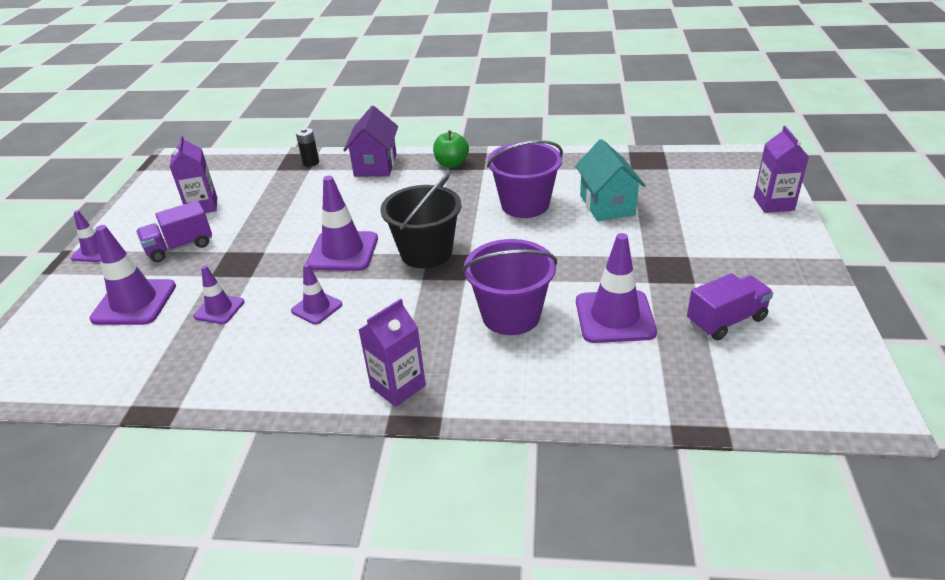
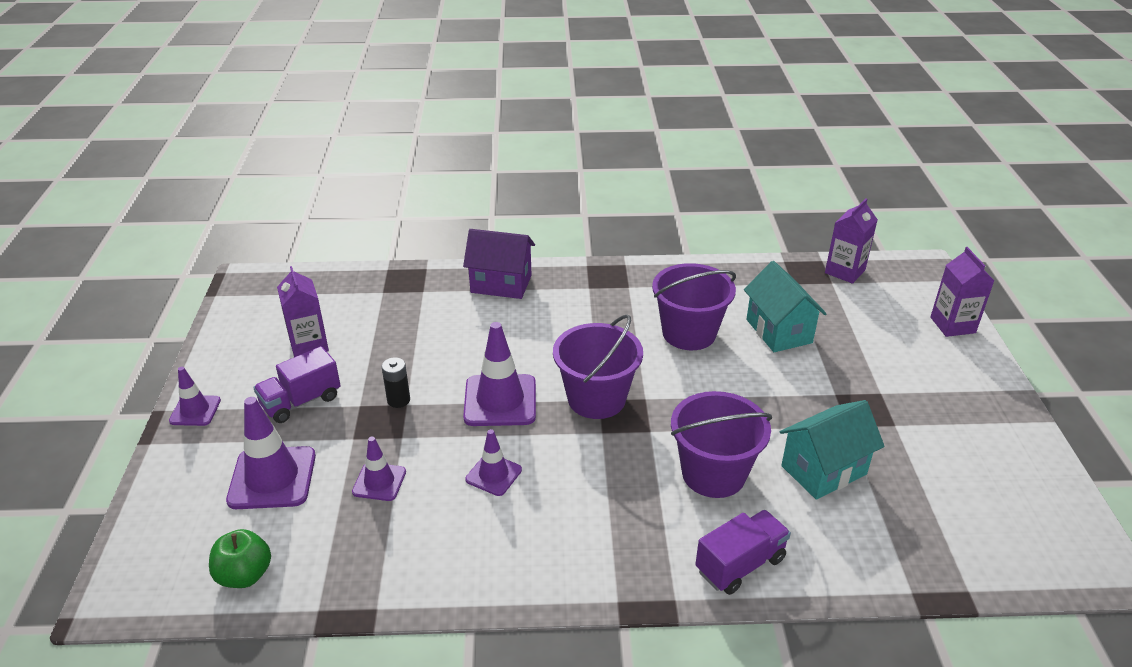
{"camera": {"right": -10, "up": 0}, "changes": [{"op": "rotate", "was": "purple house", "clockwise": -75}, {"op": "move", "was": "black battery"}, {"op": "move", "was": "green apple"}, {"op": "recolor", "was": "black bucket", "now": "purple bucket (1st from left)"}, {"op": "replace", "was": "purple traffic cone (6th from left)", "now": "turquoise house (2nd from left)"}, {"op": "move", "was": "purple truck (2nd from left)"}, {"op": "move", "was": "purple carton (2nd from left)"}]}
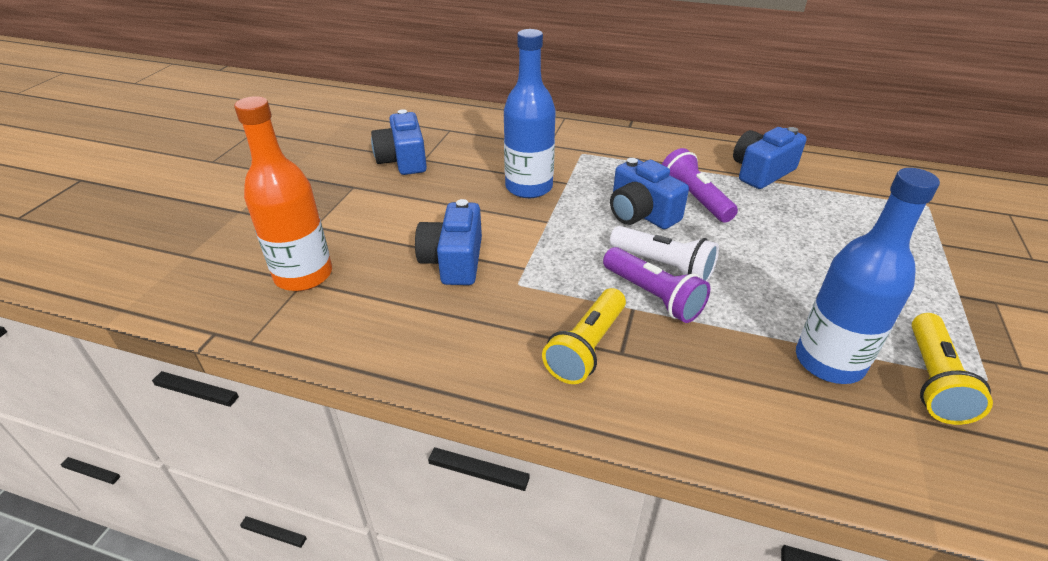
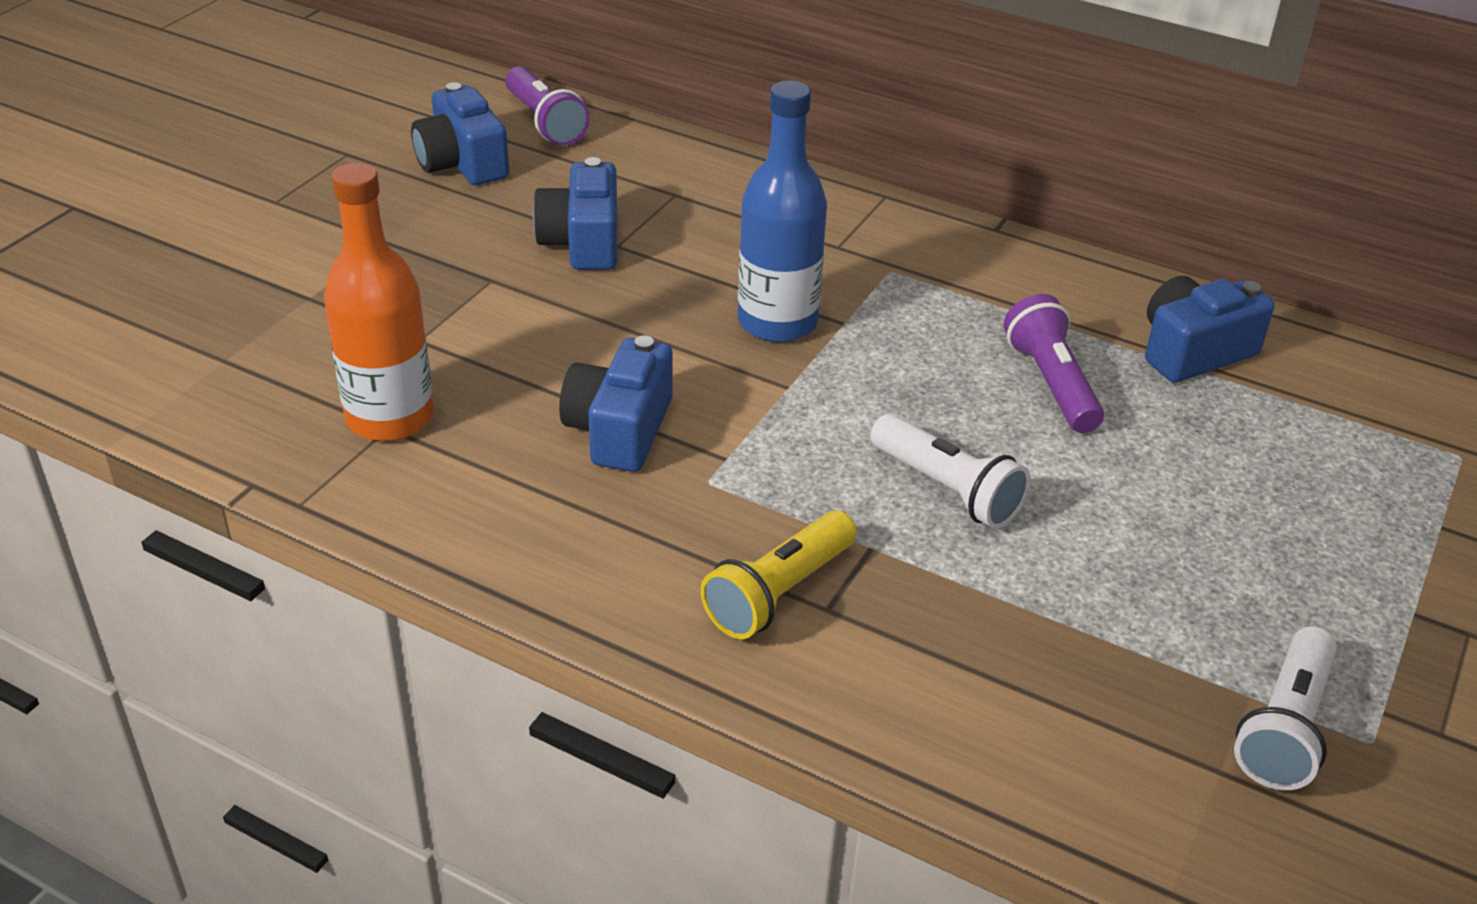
{"camera": {"right": 10, "up": 0}, "changes": [{"op": "move", "was": "blue camera (3rd from left in the first image)", "now": "blue camera (1st from left)"}, {"op": "delete", "was": "blue bottle (2nd from left)"}, {"op": "move", "was": "purple flashlight (1st from left)"}, {"op": "recolor", "was": "yellow flashlight (2nd from left)", "now": "white flashlight (2nd from left)"}]}
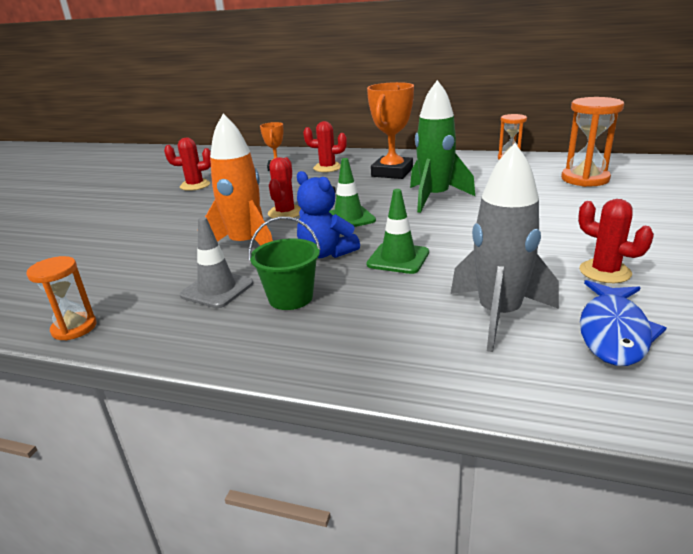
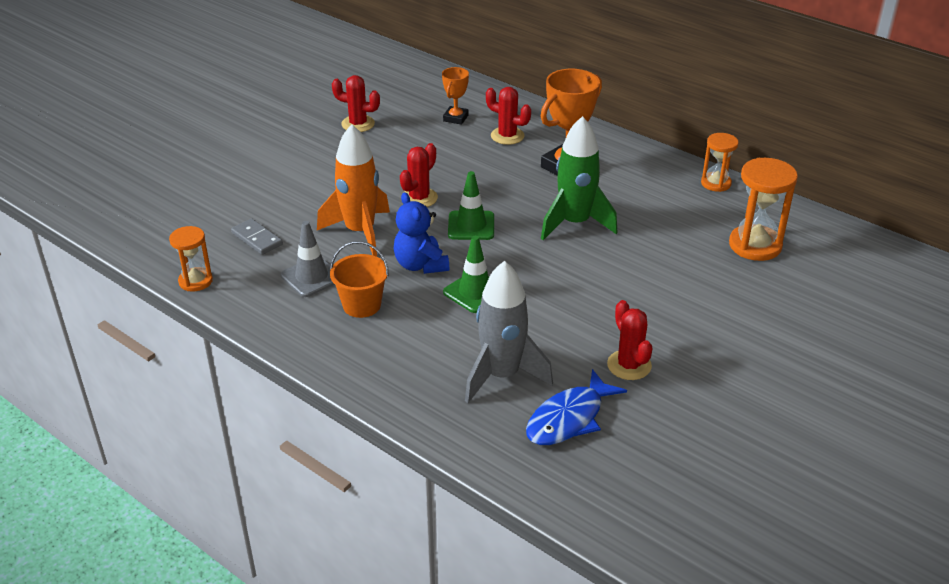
{"camera": {"right": 20, "up": 10}, "changes": [{"op": "recolor", "was": "green bucket", "now": "orange bucket"}, {"op": "insert", "now": "grey domino"}]}
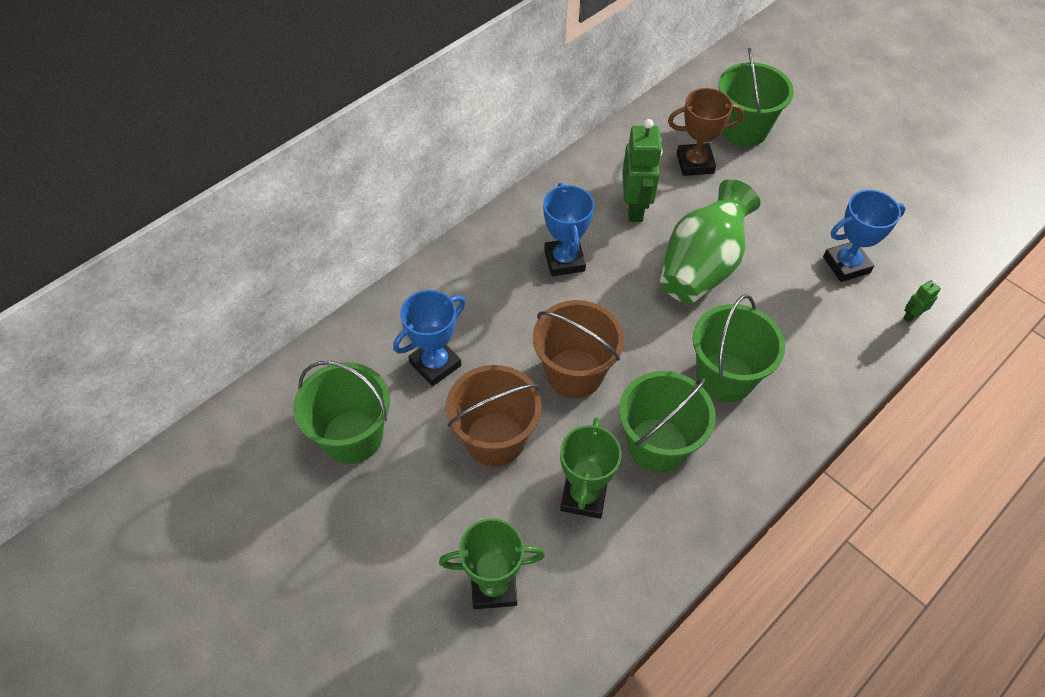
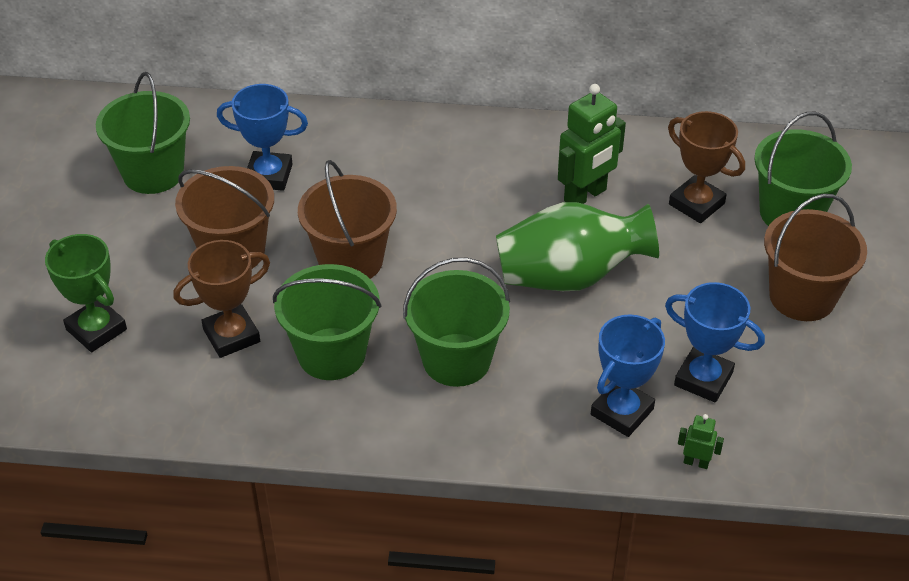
{"camera": {"right": 50, "up": -10}, "changes": [{"op": "move", "was": "blue trophy (2nd from left)"}, {"op": "recolor", "was": "green trophy (2nd from left)", "now": "brown trophy (1st from left)"}, {"op": "insert", "now": "brown bucket (3rd from left)"}]}
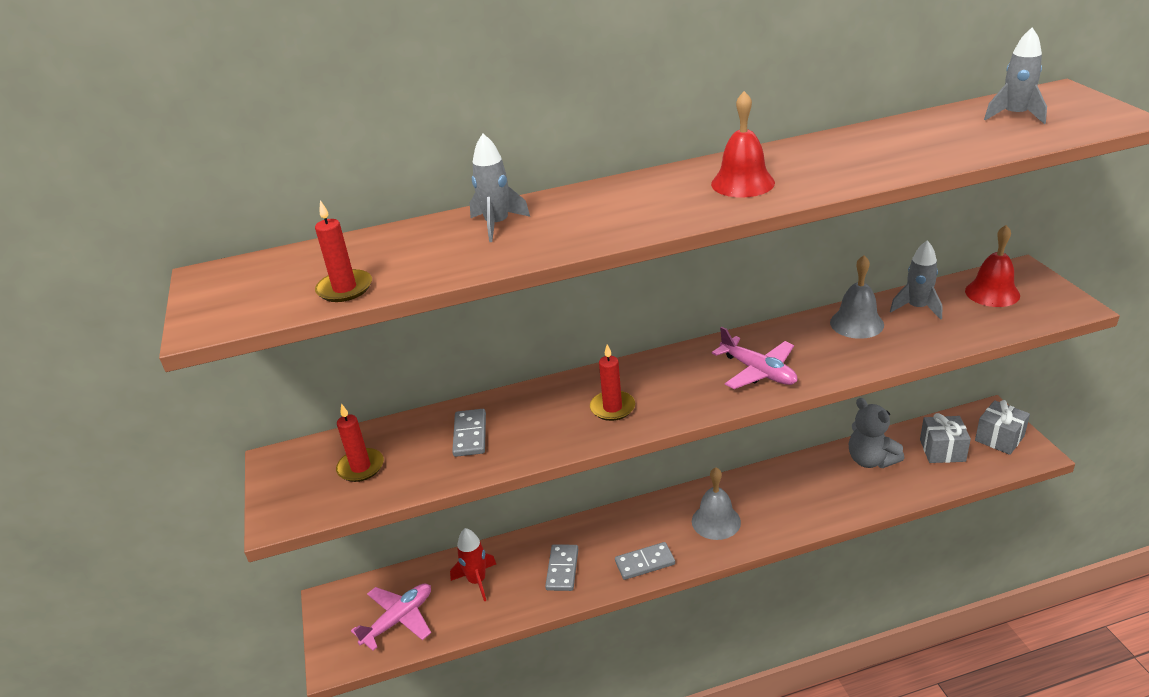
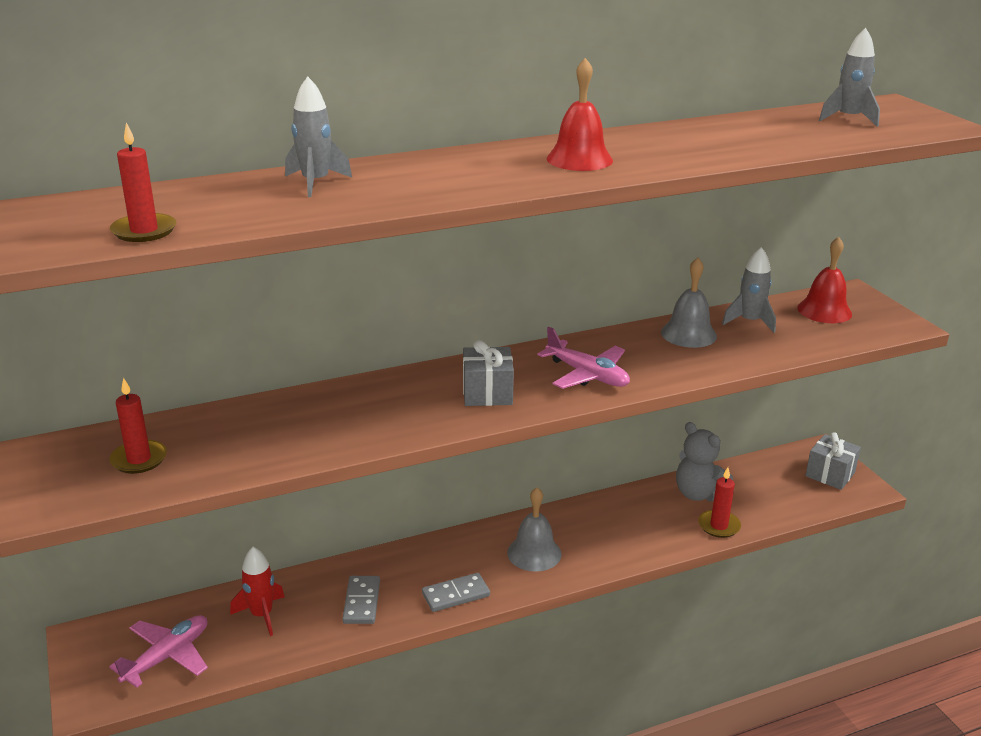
{"camera": {"right": -10, "up": -5}, "changes": [{"op": "move", "was": "red candle (3rd from left)"}, {"op": "delete", "was": "grey domino (1st from left)"}, {"op": "move", "was": "grey gift (1st from left)"}]}
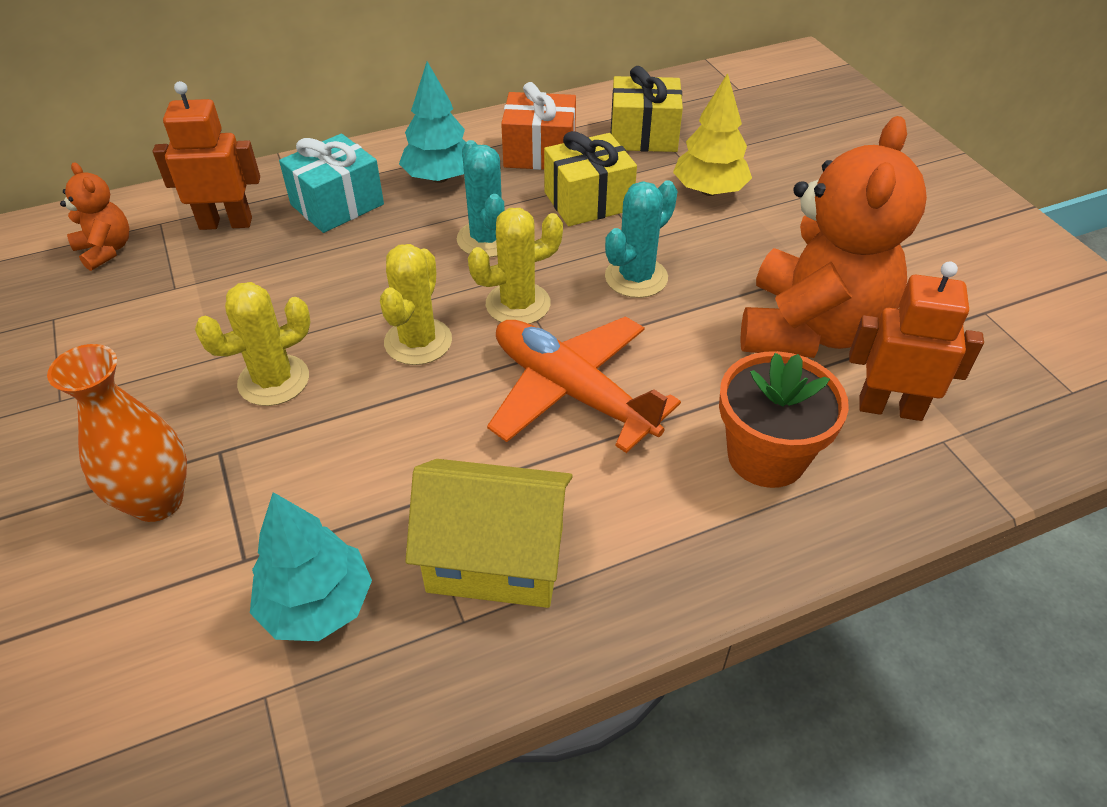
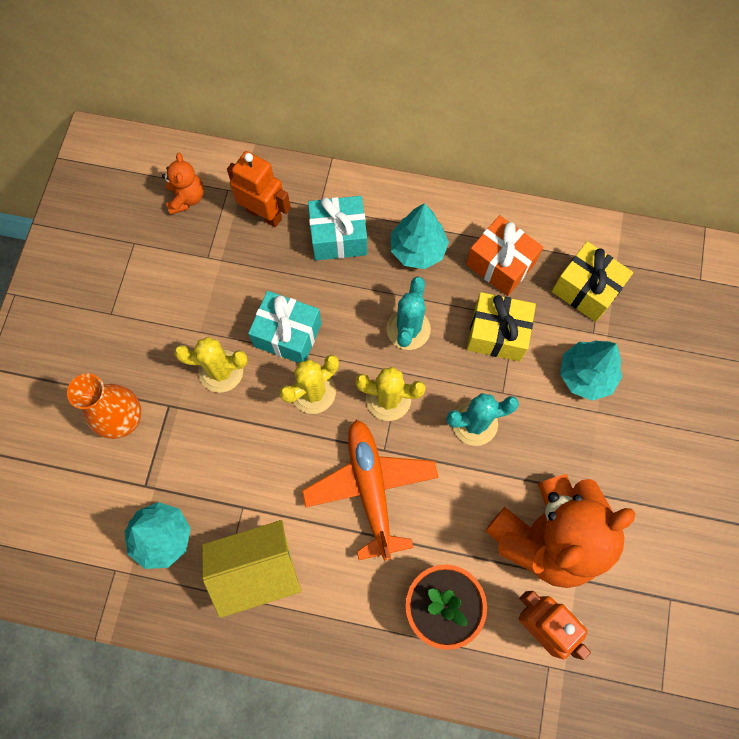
{"camera": {"right": 35, "up": 25}, "changes": [{"op": "recolor", "was": "yellow tree", "now": "turquoise tree (3rd from left)"}, {"op": "rotate", "was": "yellow house", "clockwise": -60}, {"op": "insert", "now": "turquoise gift (1st from left)"}]}
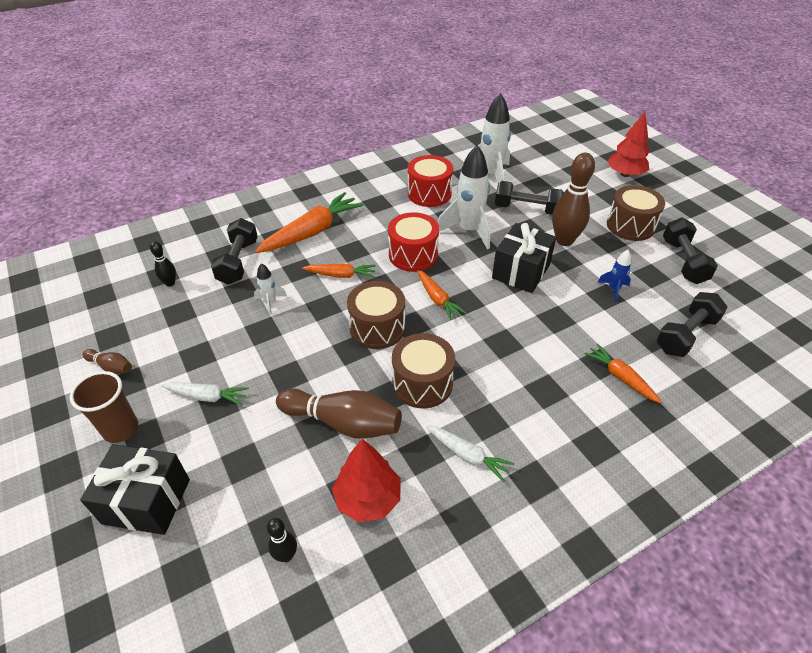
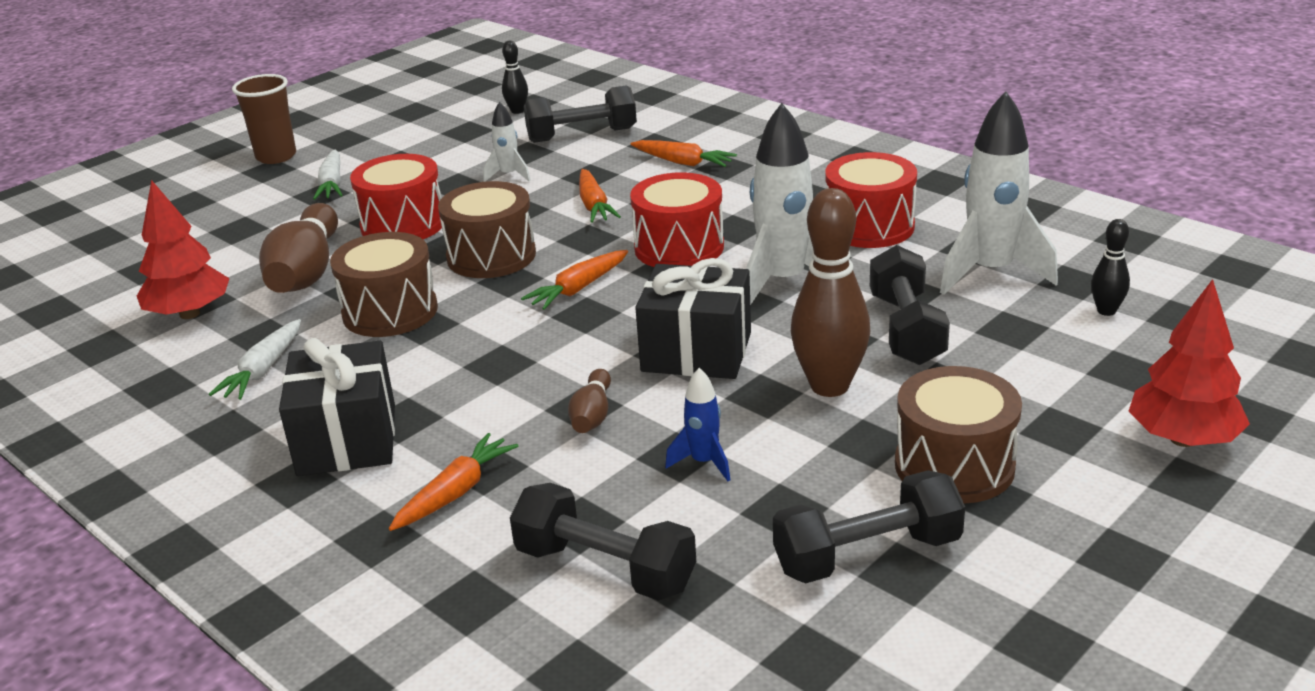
{"camera": {"right": 75, "up": -15}, "changes": [{"op": "resize", "was": "orange carrot (1st from left in the first image)", "ratio": 0.55}, {"op": "move", "was": "brown bowling pin (1st from left in the first image)", "now": "brown bowling pin (2nd from left)"}, {"op": "move", "was": "black gift (1st from left)"}, {"op": "move", "was": "black bowling pin (2nd from left)"}, {"op": "insert", "now": "red drum (1st from left)"}]}
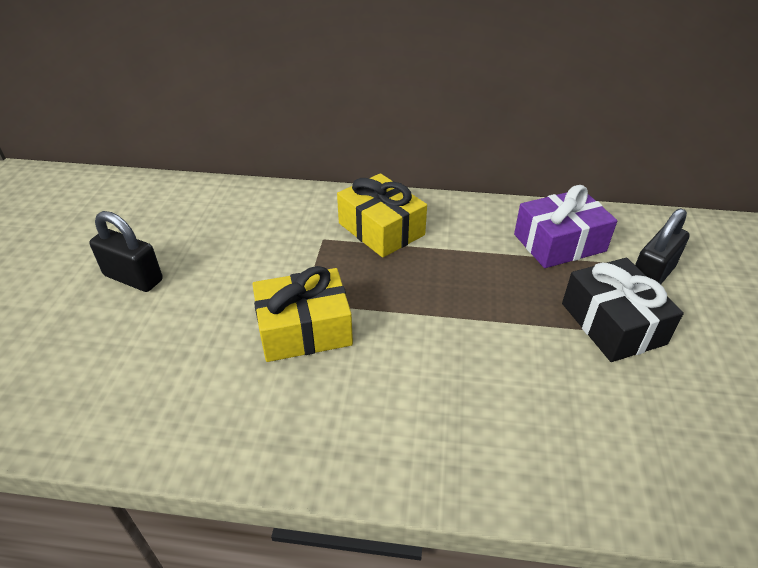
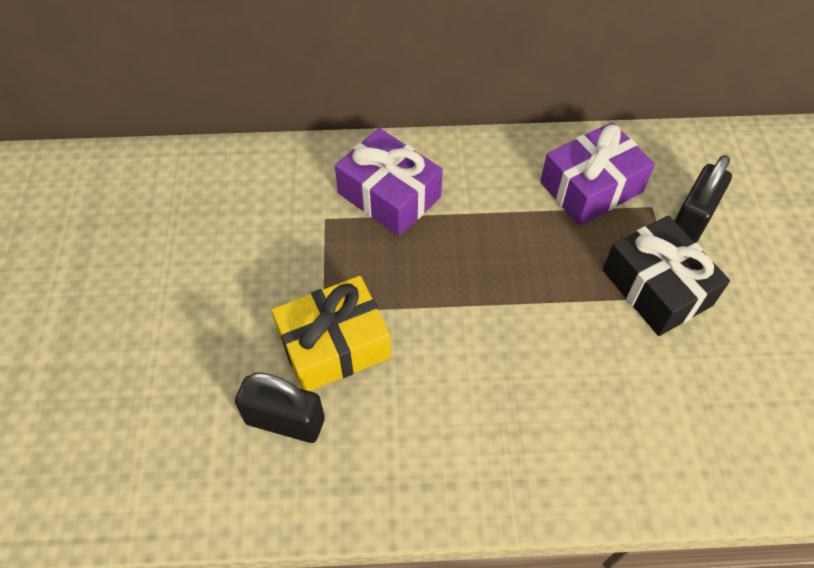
{"camera": {"right": -10, "up": 15}, "changes": [{"op": "recolor", "was": "yellow gift (2nd from left)", "now": "purple gift (1st from left)"}, {"op": "move", "was": "black padlock (1st from left)"}]}
